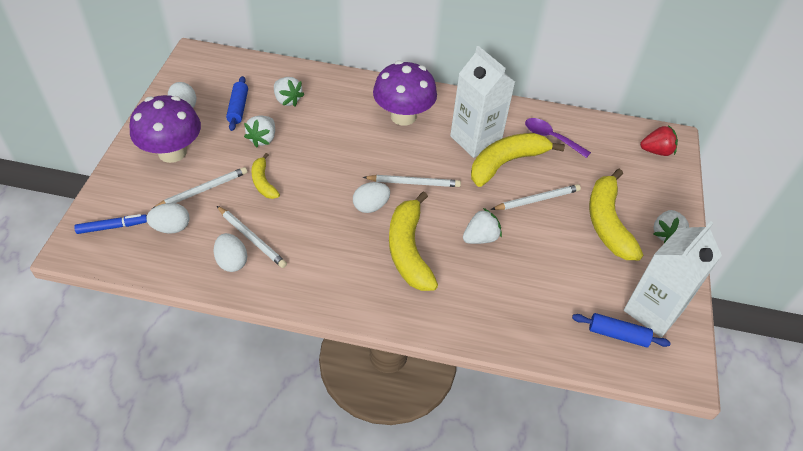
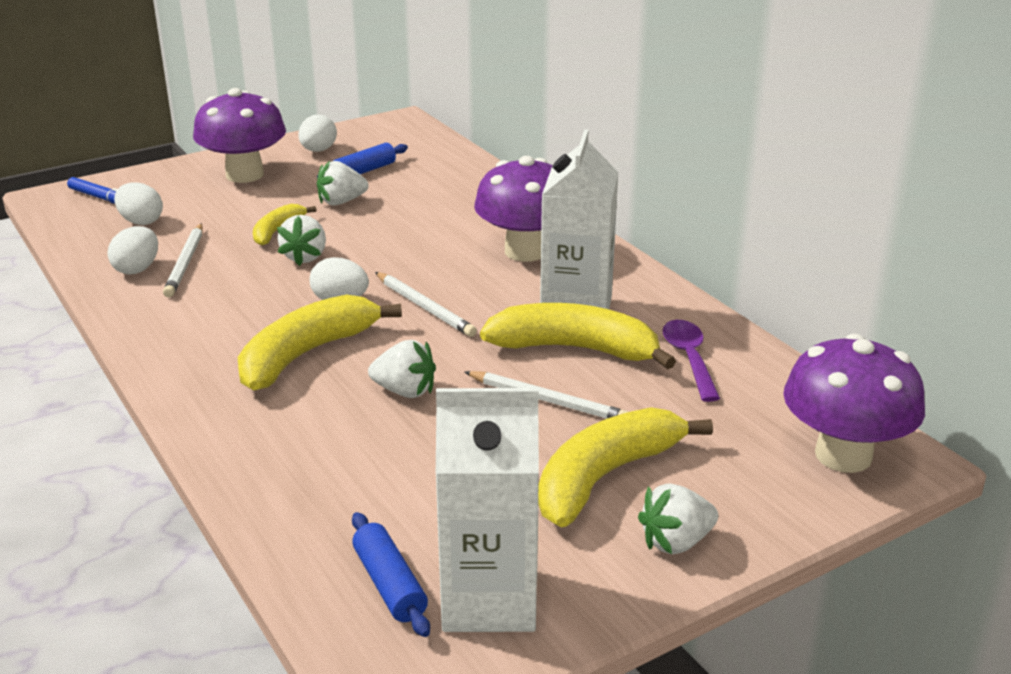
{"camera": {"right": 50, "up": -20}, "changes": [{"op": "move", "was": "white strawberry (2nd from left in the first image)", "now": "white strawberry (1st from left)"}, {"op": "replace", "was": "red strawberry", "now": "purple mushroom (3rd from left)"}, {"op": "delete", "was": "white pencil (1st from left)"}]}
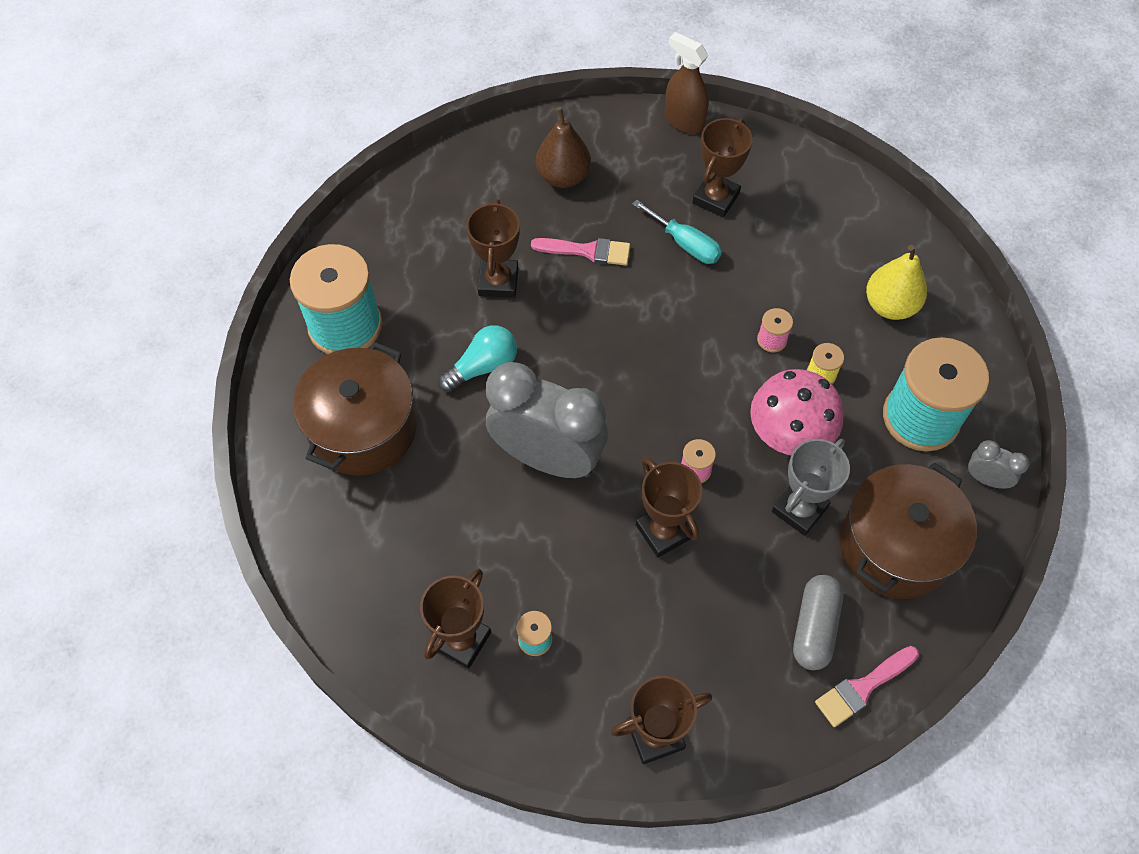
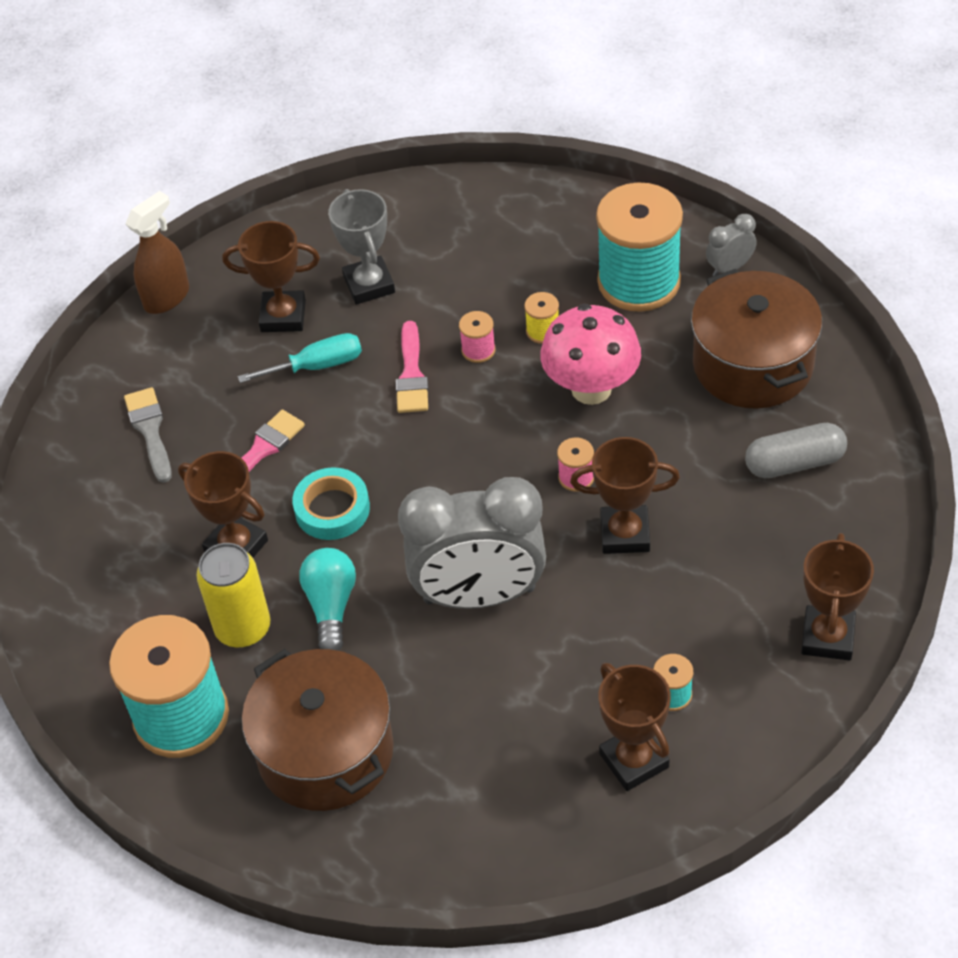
{"camera": {"right": -55, "up": -10}, "changes": [{"op": "rotate", "was": "brown spray bottle", "clockwise": 150}, {"op": "replace", "was": "brown pear", "now": "grey brush"}, {"op": "rotate", "was": "brown trophy (5th from left in the first image)", "clockwise": -60}, {"op": "delete", "was": "yellow pear"}, {"op": "rotate", "was": "grey clock (1st from left)", "clockwise": -150}, {"op": "move", "was": "grey trophy"}, {"op": "rotate", "was": "grey capsule", "clockwise": -60}, {"op": "move", "was": "pink brush (2nd from left)"}, {"op": "insert", "now": "turquoise tape"}, {"op": "insert", "now": "yellow can"}]}
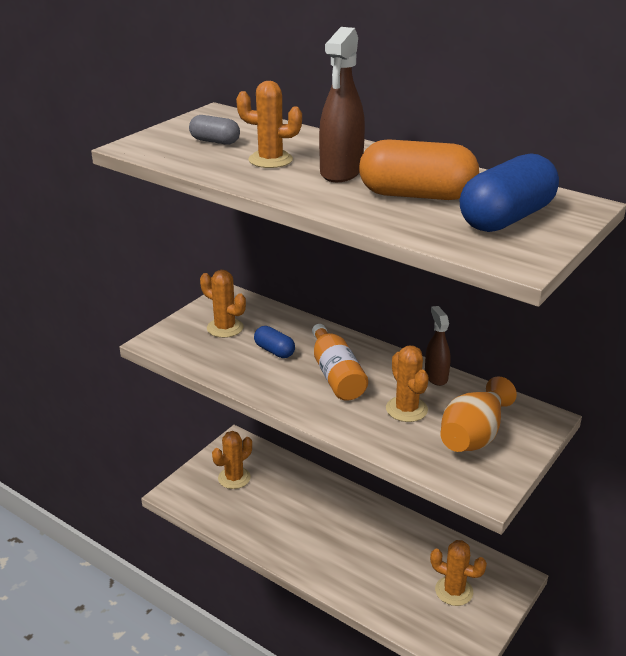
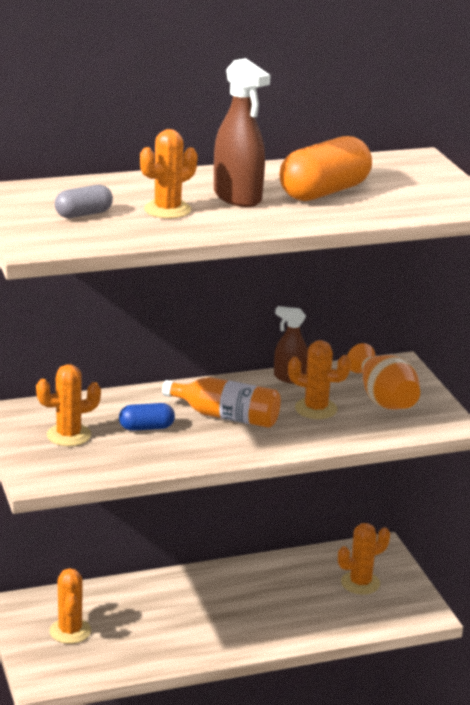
{"camera": {"right": -55, "up": -5}, "changes": [{"op": "delete", "was": "blue capsule (2nd from left)"}]}
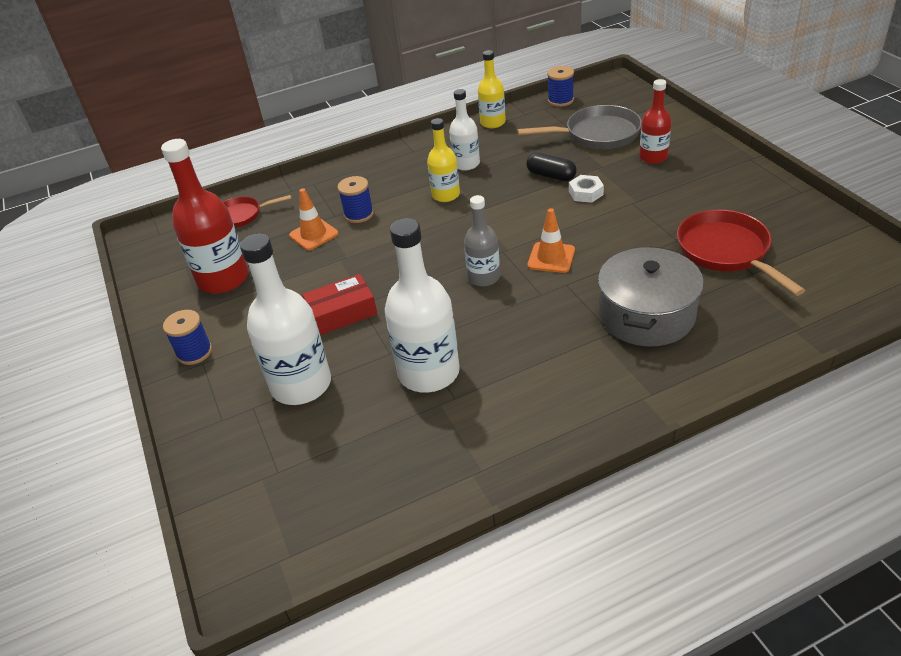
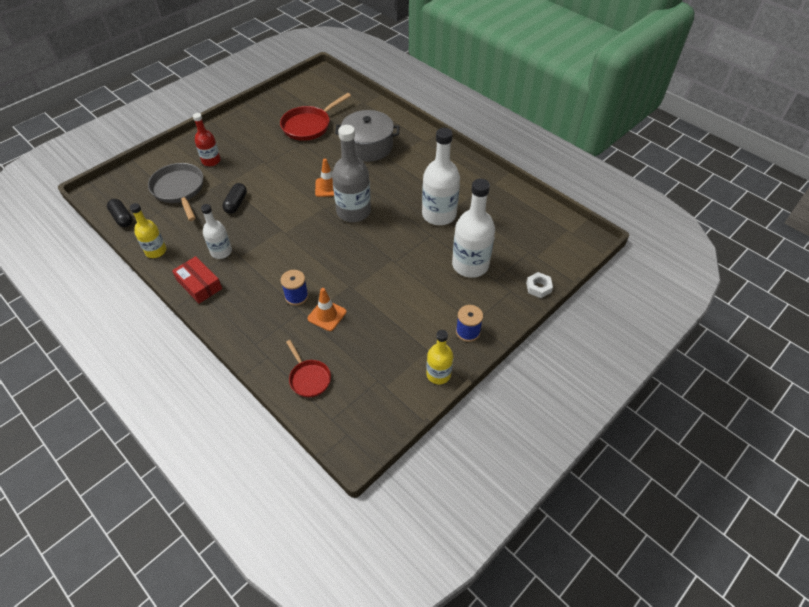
{"camera": {"right": -115, "up": 10}, "changes": [{"op": "replace", "was": "blue spool (3rd from left)", "now": "black capsule (1st from left)"}, {"op": "move", "was": "yellow bottle (1st from left in the first image)", "now": "yellow bottle (2nd from left)"}, {"op": "delete", "was": "red bottle (1st from left)"}, {"op": "move", "was": "white nut"}, {"op": "resize", "was": "grey bottle", "ratio": 1.7}, {"op": "move", "was": "red box"}]}
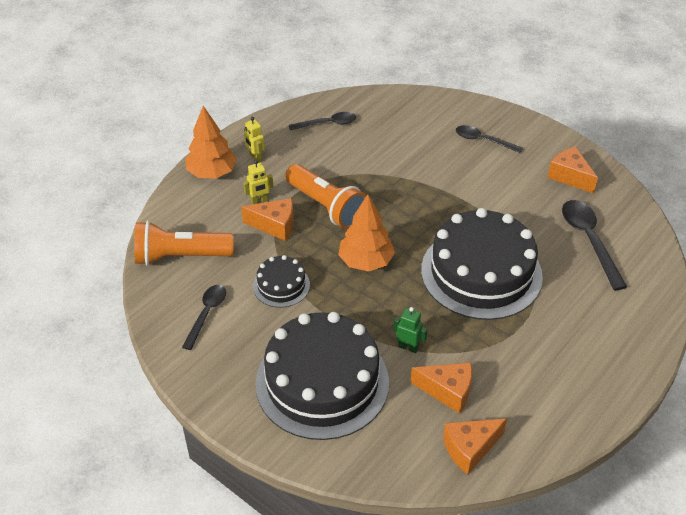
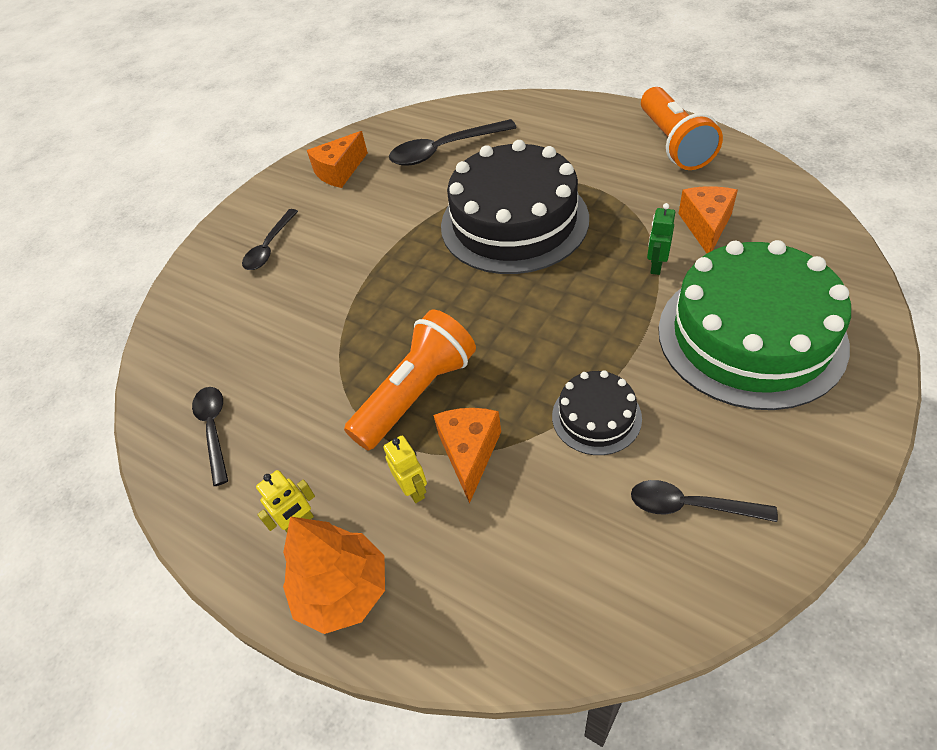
{"camera": {"right": -90, "up": 5}, "changes": [{"op": "delete", "was": "orange tree (2nd from left)"}, {"op": "move", "was": "orange flashlight (1st from left in the first image)", "now": "orange flashlight (2nd from left)"}, {"op": "recolor", "was": "black cake (2nd from left)", "now": "green cake"}, {"op": "delete", "was": "orange cheese (3rd from left)"}]}
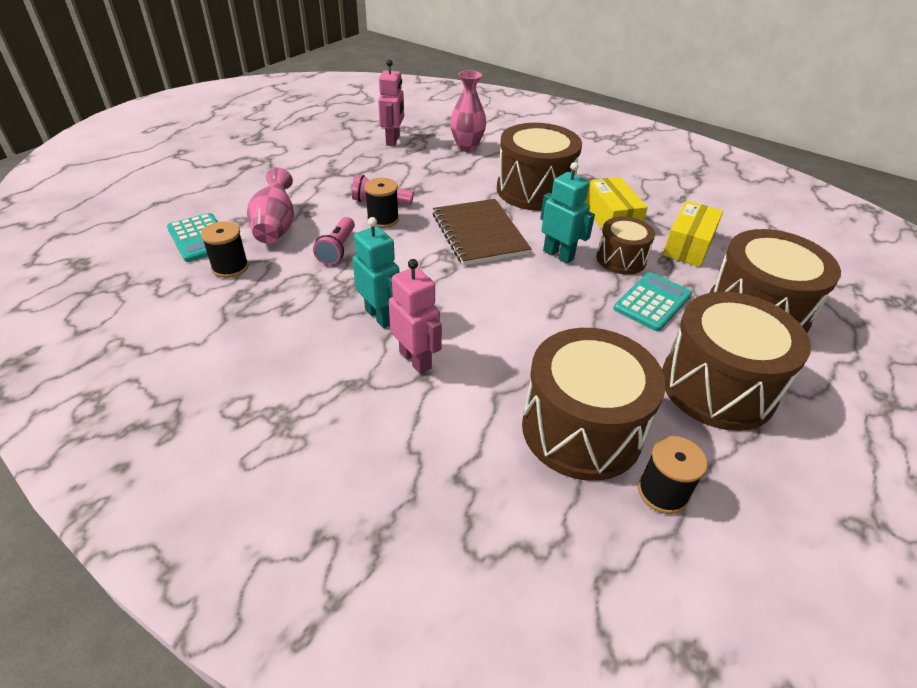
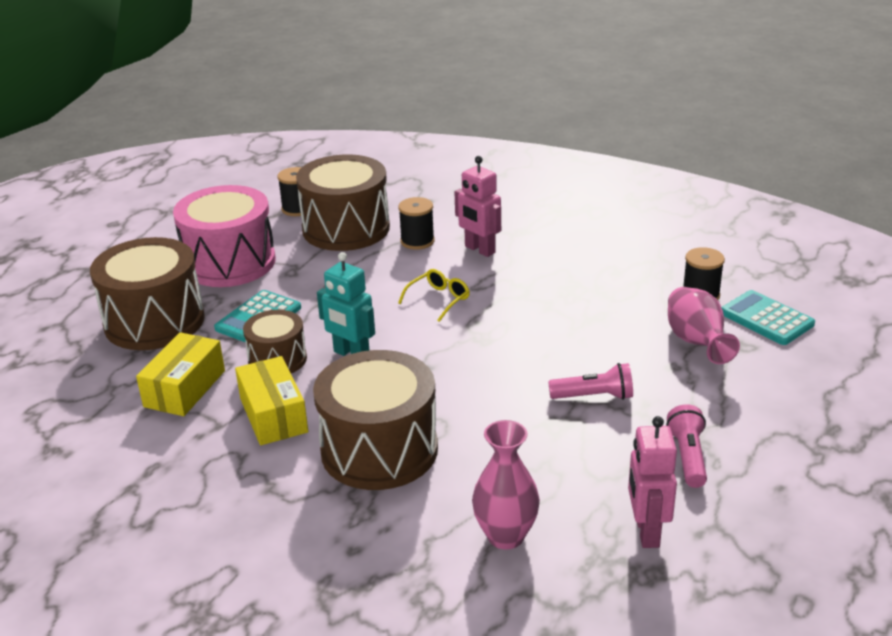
{"camera": {"right": 175, "up": -10}, "changes": [{"op": "move", "was": "black spool (2nd from left)"}, {"op": "delete", "was": "brown notebook"}, {"op": "move", "was": "pink flashlight (1st from left in the first image)", "now": "pink flashlight (2nd from left)"}, {"op": "delete", "was": "turquoise robot (1st from left)"}, {"op": "recolor", "was": "brown drum (4th from left)", "now": "pink drum"}, {"op": "insert", "now": "yellow glasses"}]}
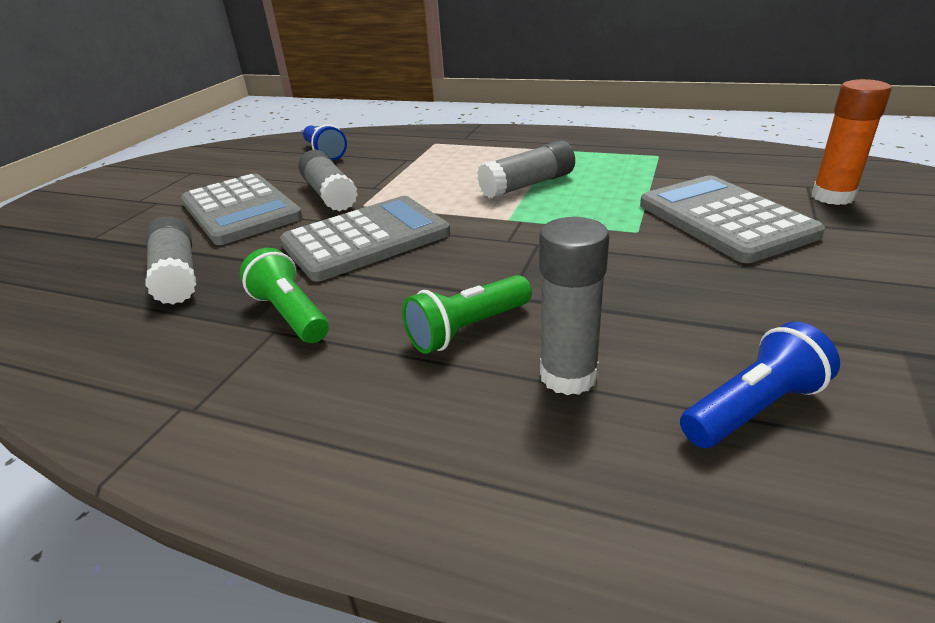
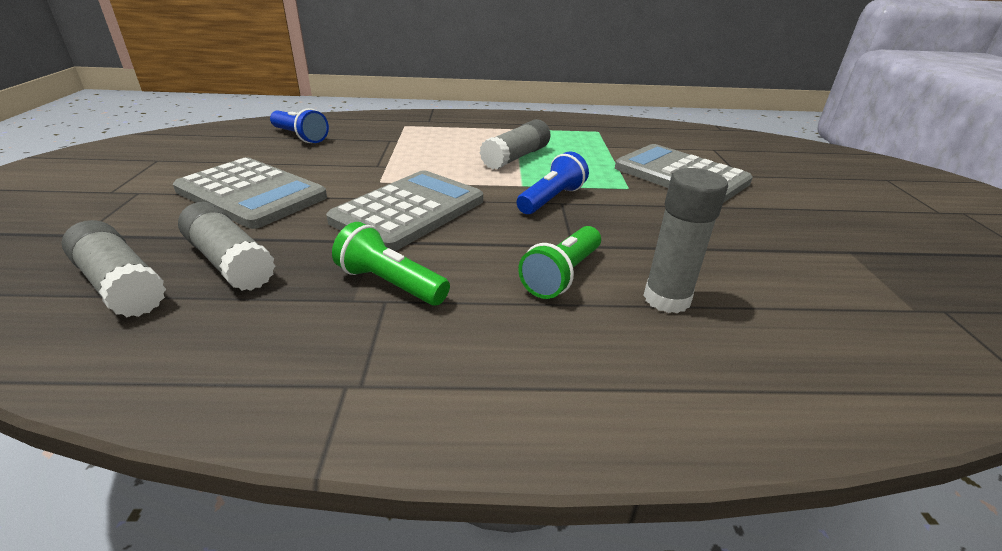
{"camera": {"right": -25, "up": 0}, "changes": [{"op": "delete", "was": "orange glue stick"}, {"op": "move", "was": "grey glue stick (2nd from left in the first image)", "now": "grey glue stick (1st from left)"}, {"op": "move", "was": "blue flashlight (2nd from left)"}]}
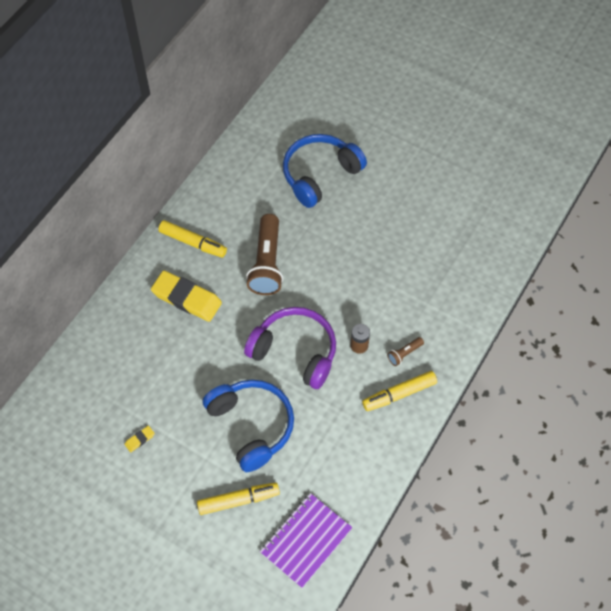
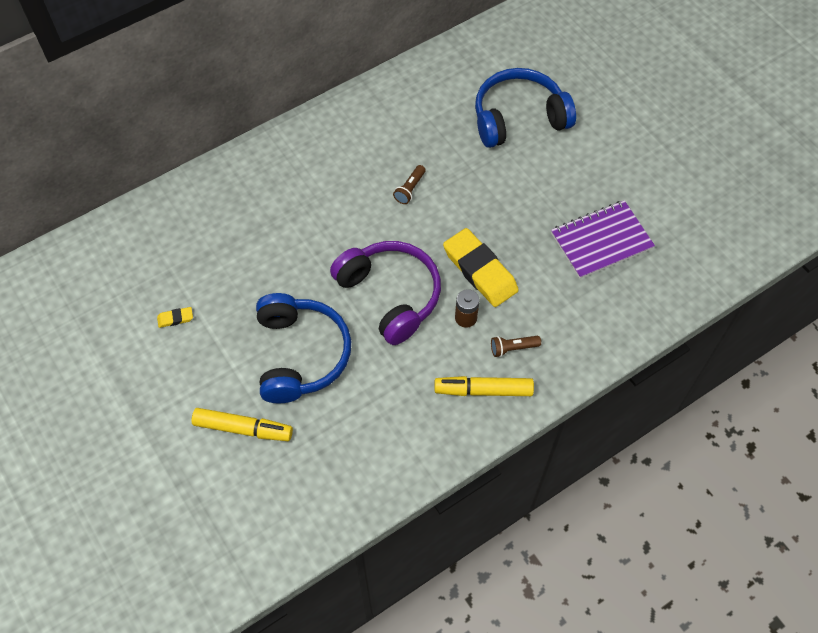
{"camera": {"right": 25, "up": 0}, "changes": [{"op": "resize", "was": "brown flashlight (1st from left)", "ratio": 0.44}, {"op": "delete", "was": "yellow marker (1st from left)"}, {"op": "move", "was": "yellow eraser (2nd from left)"}, {"op": "move", "was": "purple notebook"}]}
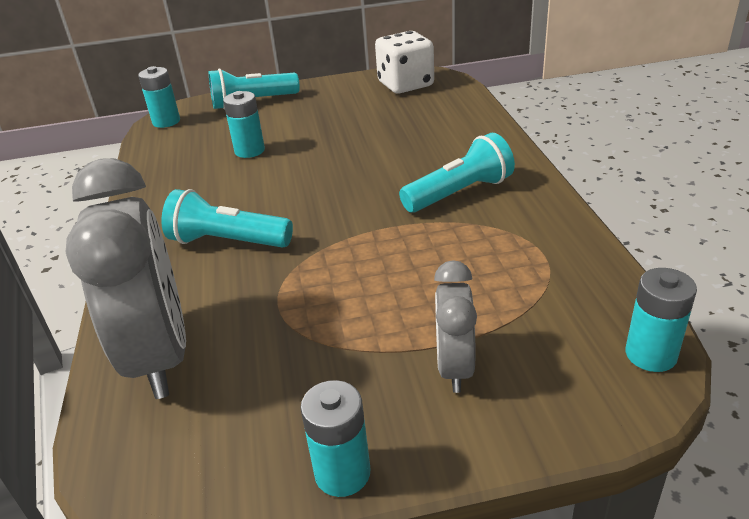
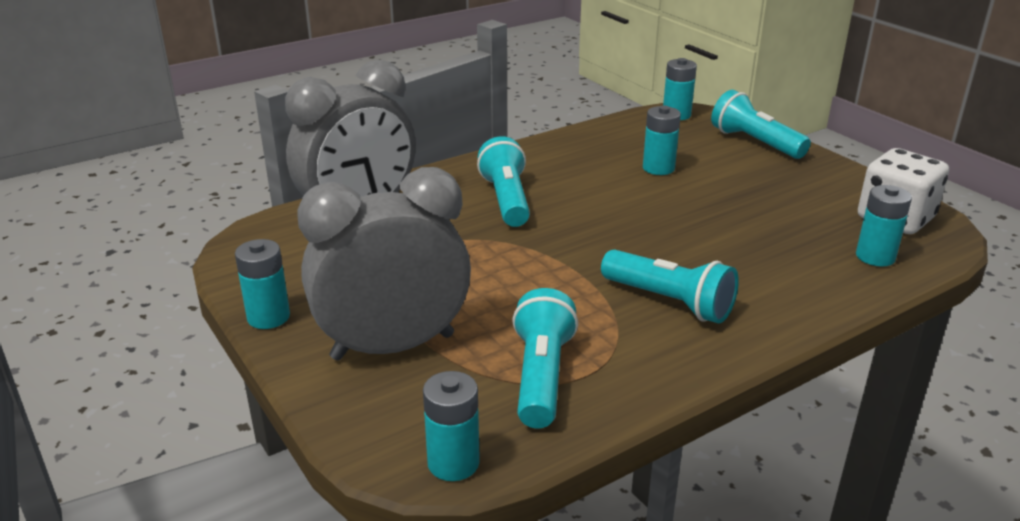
{"camera": {"right": 65, "up": -5}, "changes": [{"op": "resize", "was": "grey clock (2nd from left)", "ratio": 1.89}, {"op": "insert", "now": "turquoise battery (5th from left)"}, {"op": "insert", "now": "turquoise flashlight (2nd from left)"}]}
